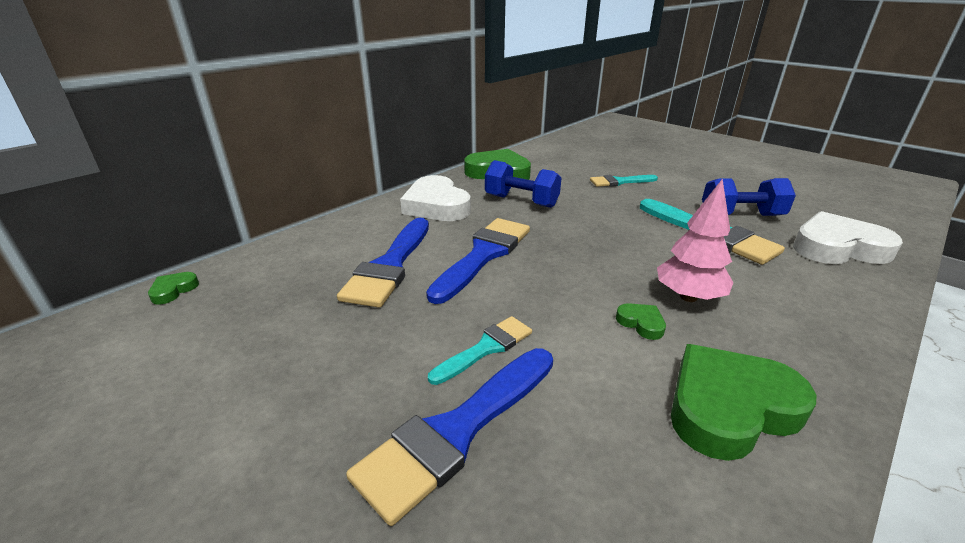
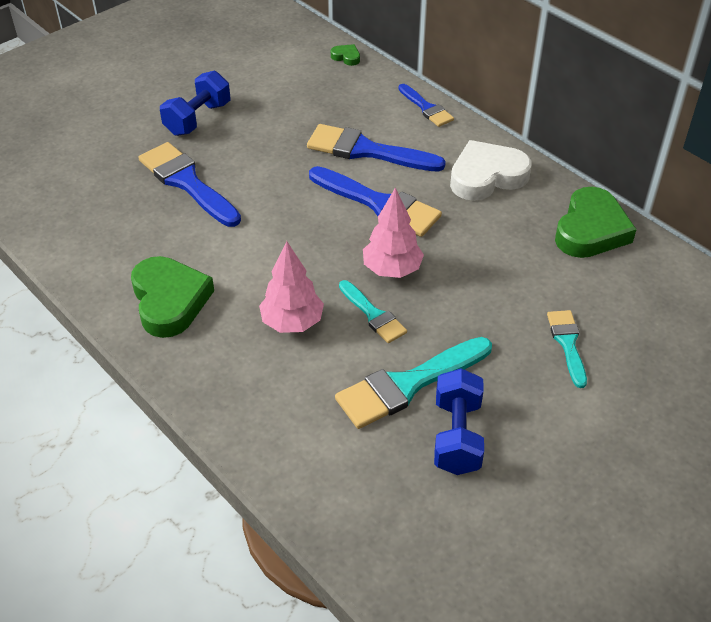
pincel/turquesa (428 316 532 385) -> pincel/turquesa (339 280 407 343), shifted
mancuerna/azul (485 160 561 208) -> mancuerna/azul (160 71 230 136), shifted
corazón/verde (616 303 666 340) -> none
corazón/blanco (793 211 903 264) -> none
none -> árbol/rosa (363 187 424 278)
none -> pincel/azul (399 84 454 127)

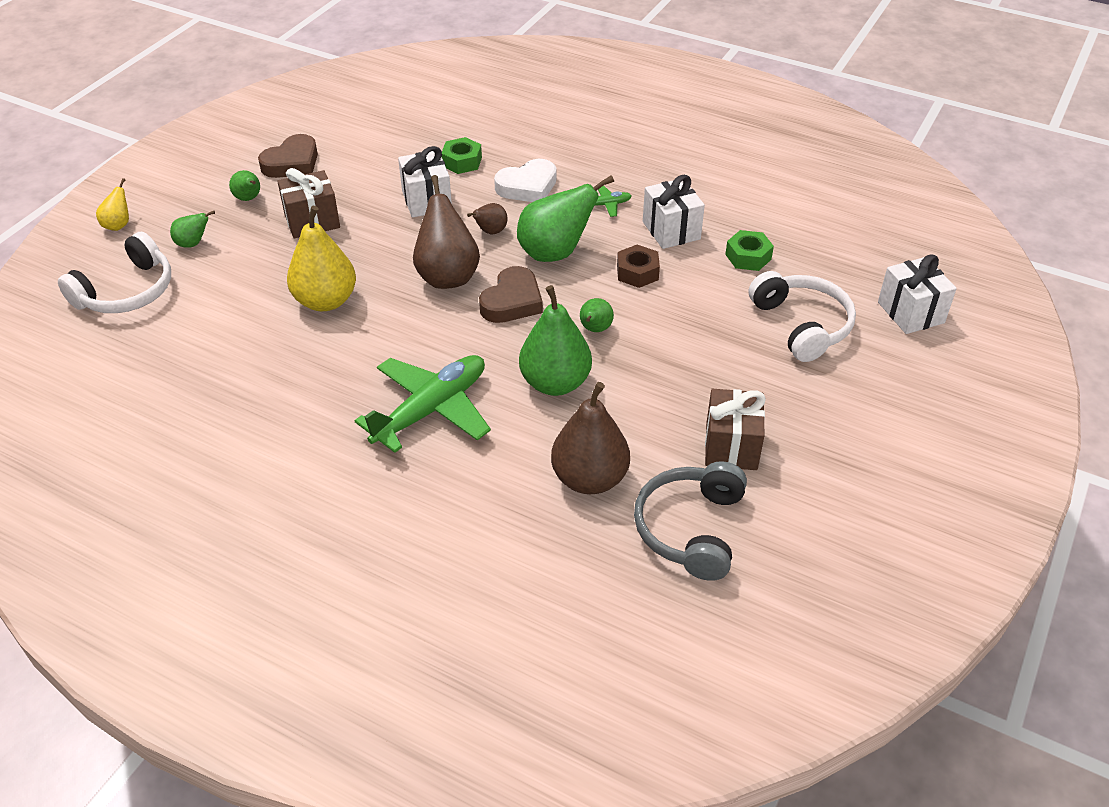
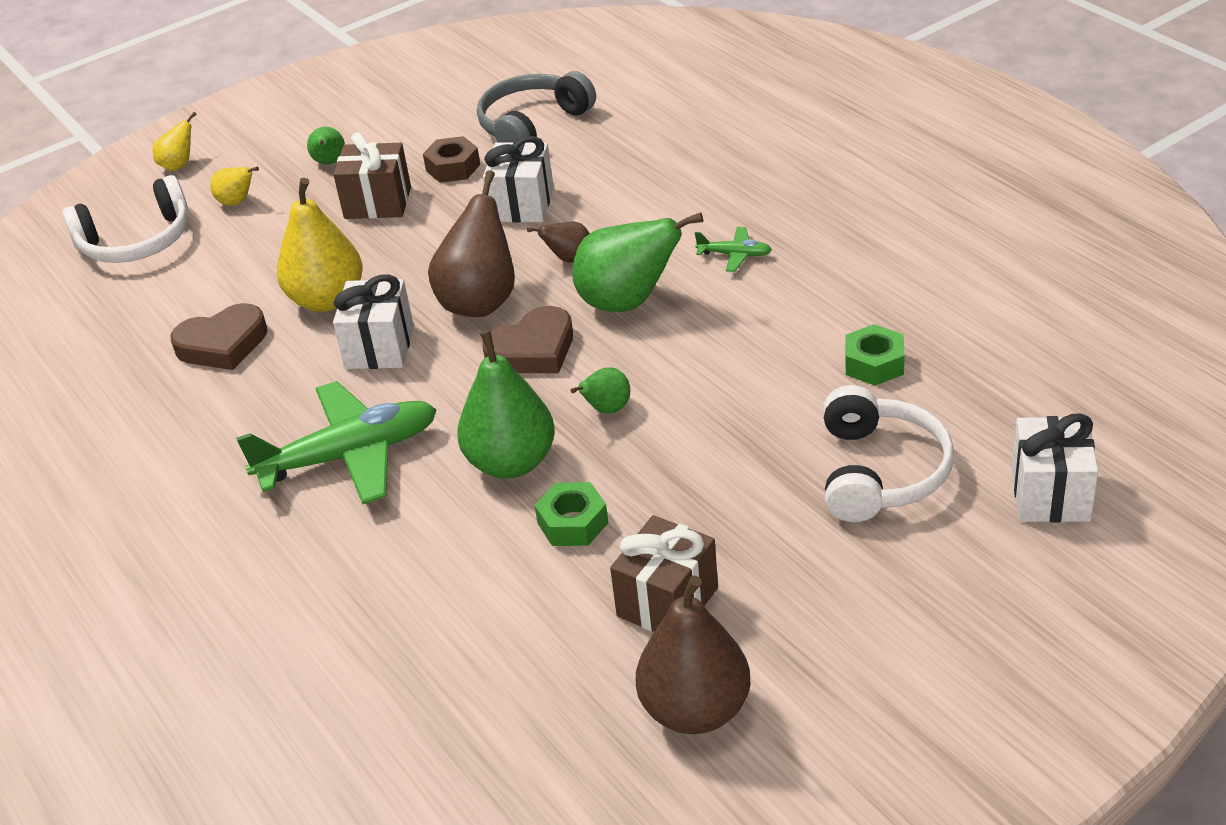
pera/verde (170 211 215 248) -> pera/amarillo (211 167 259 206)
corazón/marrón (258 134 318 178) -> corazón/marrón (171 303 267 370), shifted
tuerca/verde (442 137 482 174) -> tuerca/verde (534 482 608 546), shifted
corazón/blanco (494 159 556 202) -> none
pera/marrón (551 382 630 494) -> pera/marrón (636 575 750 734), shifted
tuerca/marrón (617 244 660 288) -> tuerca/marrón (423 136 480 183), shifted
auriculares/gris (634 461 747 581) -> auriculares/gris (477 71 596 143), shifted
regalo/blanco (643 175 705 249) -> regalo/blanco (333 274 414 369), shifted

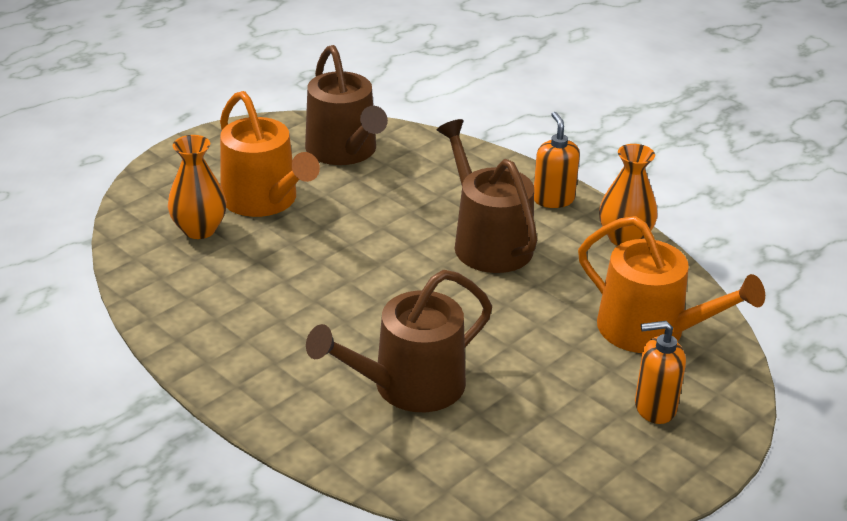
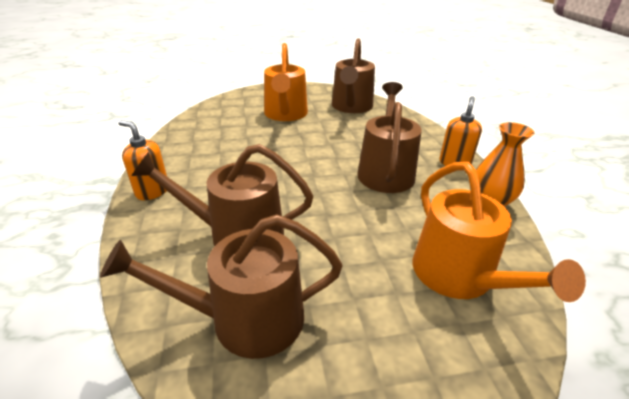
florero/naranja (168 135 227 239) -> none
dispensador de jabón/naranja (635 321 686 424) -> dispensador de jabón/naranja (118 120 167 200), shifted
none -> regadera/marrón (100 214 343 359)

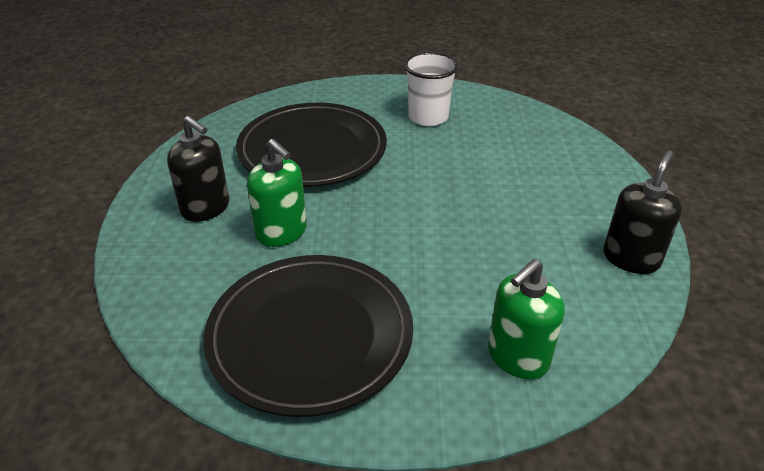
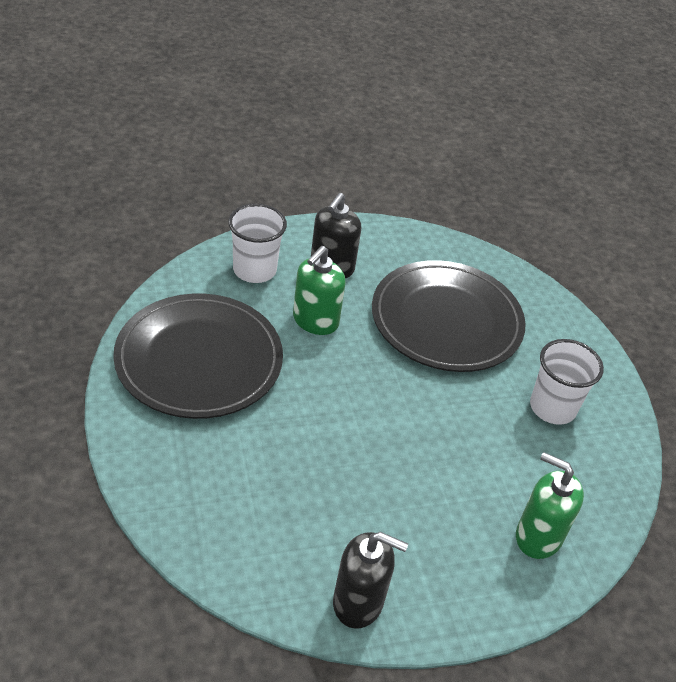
dispensador de jabón/verde (488 259 565 379) -> dispensador de jabón/verde (516 452 584 559), shifted
none -> vaso/blanco (228 204 287 283)

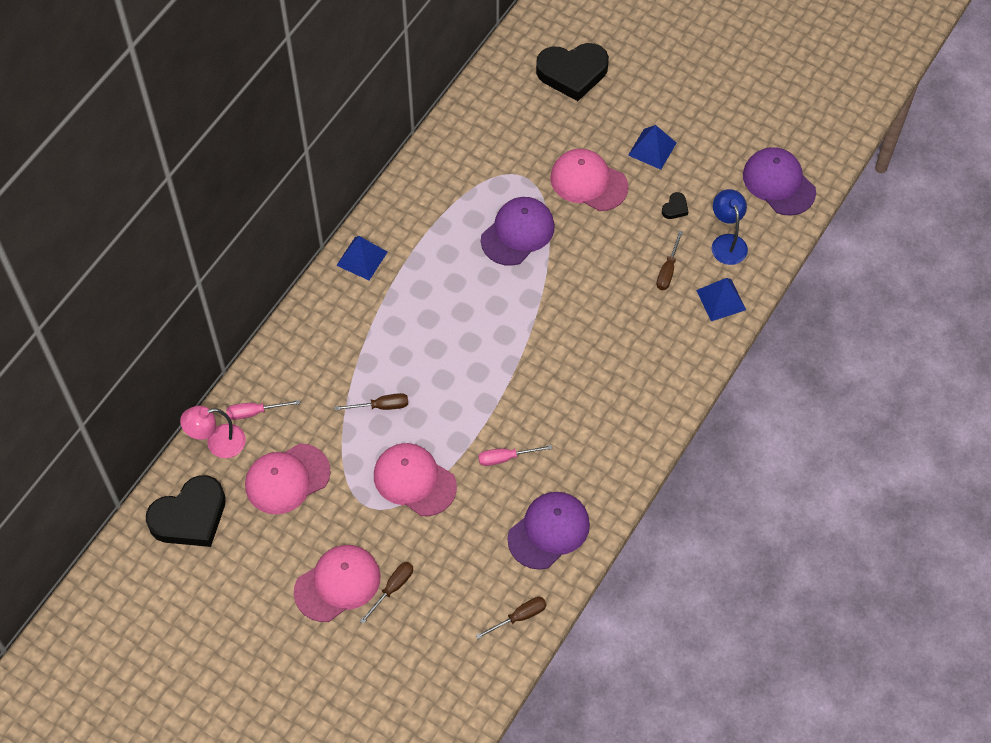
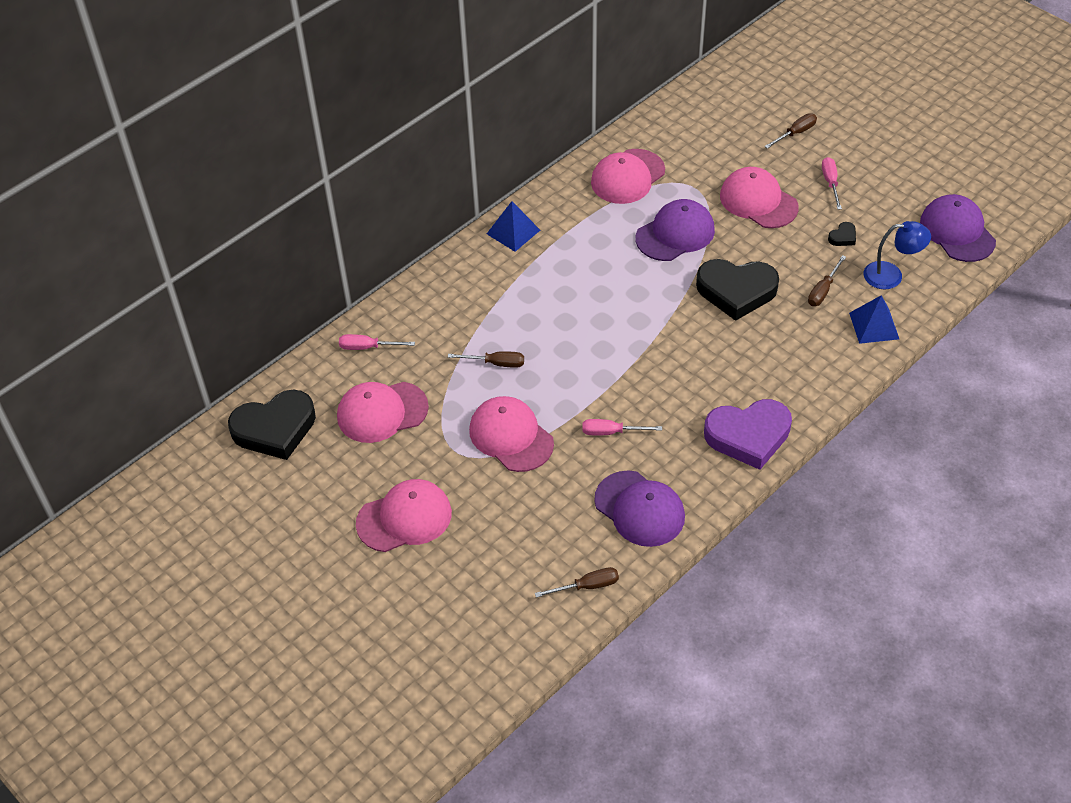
lámpara/rosa (180 406 246 458) -> none
destornillador/marrón (360 562 413 624) -> destornillador/marrón (764 113 817 149), shifted
gorra/morado (507 492 590 570) -> gorra/morado (594 470 685 547), 75 degrees clockwise
corazón/negro (536 43 609 101) -> corazón/negro (696 259 779 321), shifted
pirámide/azul (628 125 677 170) -> destornillador/rosa (822 157 842 209)
lámpara/azul (711 189 748 265) -> lámpara/azul (864 221 931 289), 90 degrees clockwise
none -> gorra/rosa (591 149 665 204)
none -> corazón/morado (704 399 792 470)

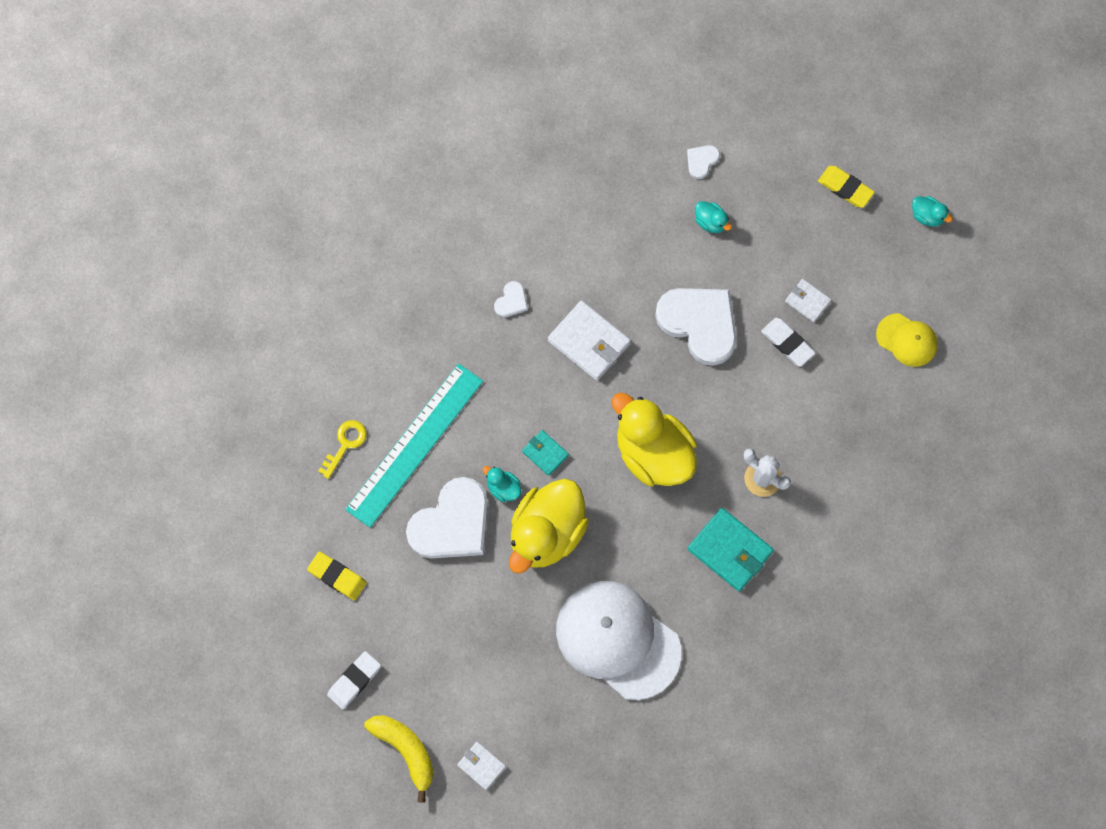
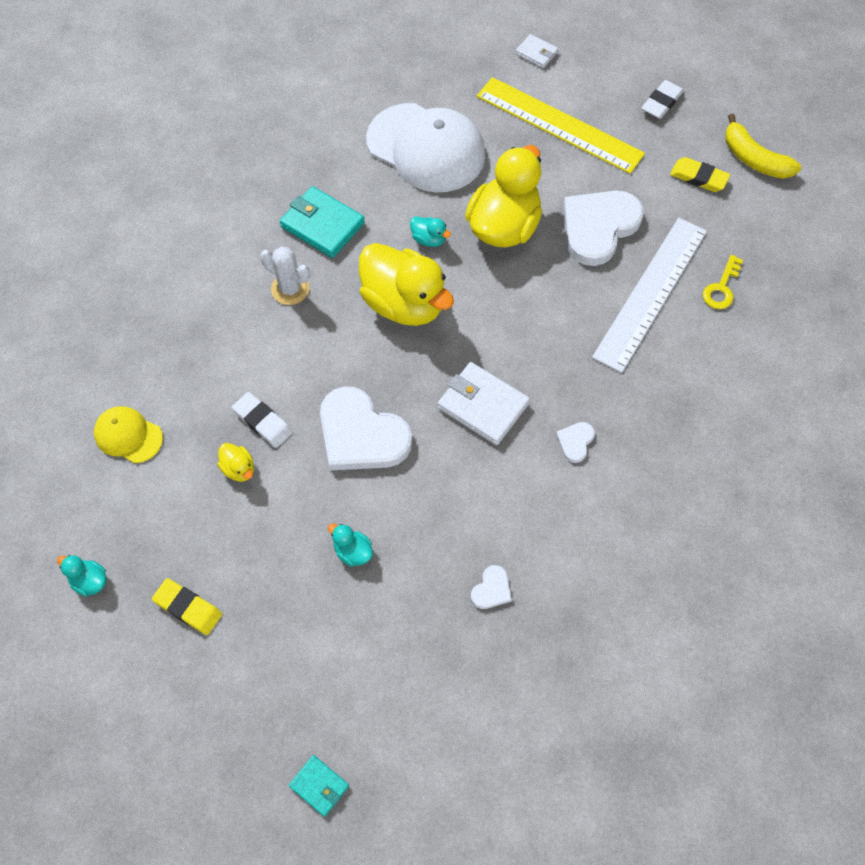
regla/turquesa (345 364 483 528) -> regla/blanco (592 218 707 373)
plátano/amarillo (364 715 434 803) -> plátano/amarillo (725 114 801 179), shifted
pato/turquesa (482 466 521 502) -> pato/turquesa (410 216 451 247), shifted
cartera/turquesa (522 430 569 476) -> cartera/turquesa (289 755 349 817), shifted
corazón/blanco (687 145 720 179) -> corazón/blanco (471 565 512 609), shifted
cartera/blanco (785 279 831 322) -> pato/amarillo (217 443 254 482)
none -> regla/amarillo (477 77 645 174)

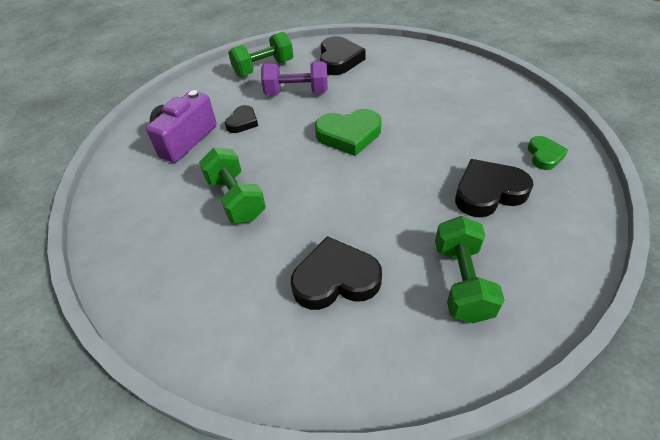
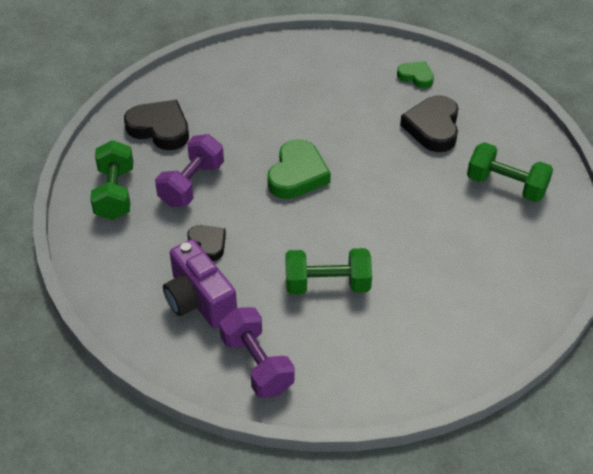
corazón/negro (291 236 382 310) -> none
none -> mancuerna/morado (219 307 294 398)

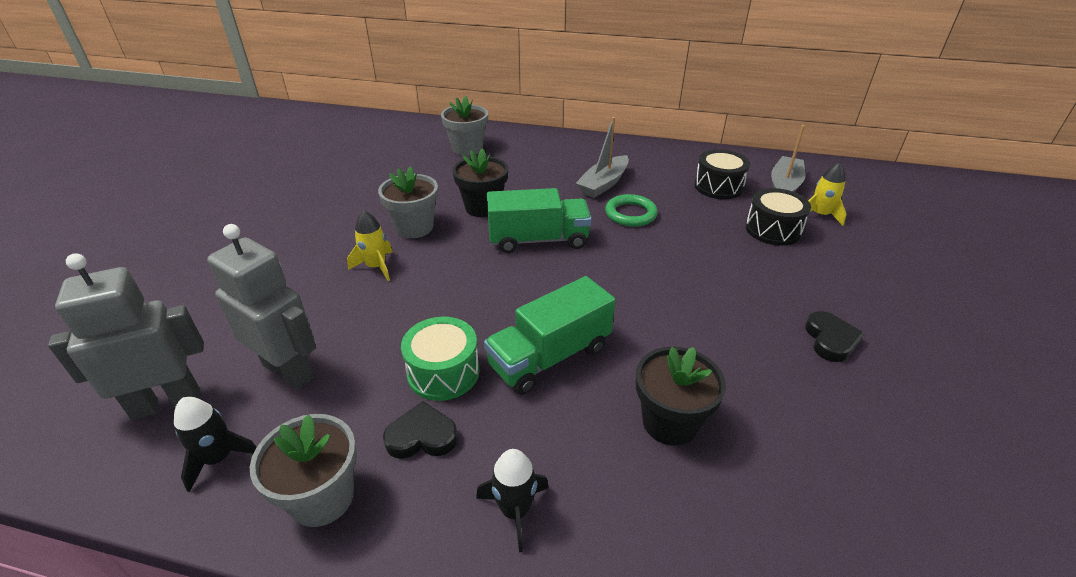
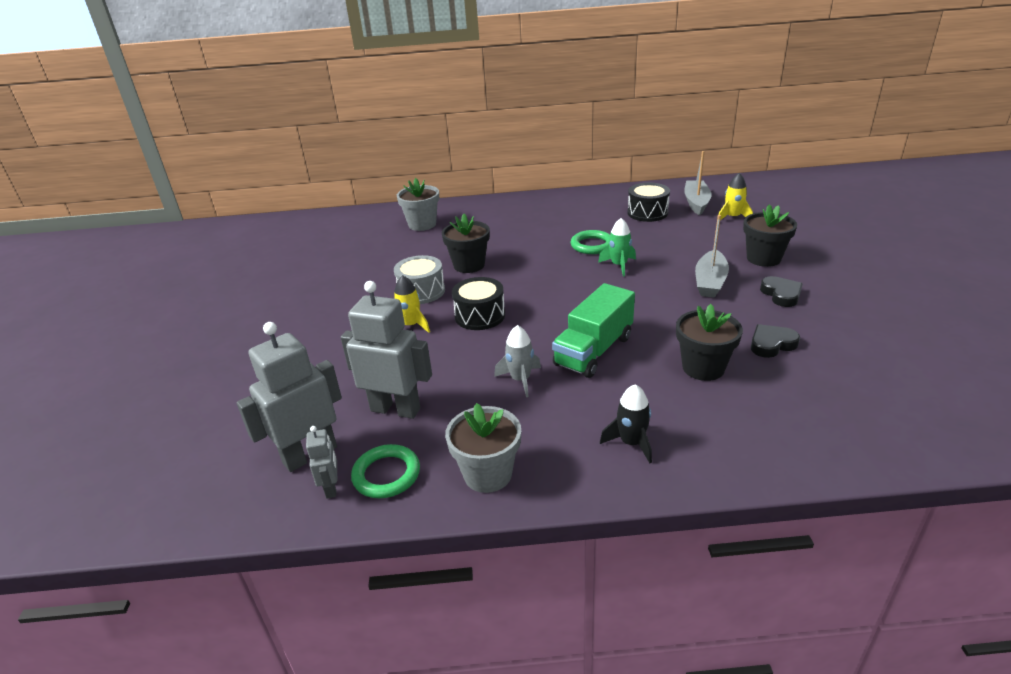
cohete/negro (174 397 257 492) -> anillo/verde (351 444 420 498)
maceta/gris (378 166 438 238) -> tambor/gris (394 255 445 304)
corazón/negro (383 401 458 459) -> corazón/negro (751 324 800 358), shifted
tambor/verde (401 317 480 401) -> cohete/gris (494 325 541 397)
camión/verde (487 188 592 253) -> none
barco/gris (576 117 629 198) -> barco/gris (695 215 729 298), shifted
tambor/negro (745 188 811 246) -> tambor/negro (452 277 505 330), shifted
none -> robot/gris (306 426 337 499)
none -> cohete/verde (598 218 636 277)
none -> maceta/negro (743 204 797 267)

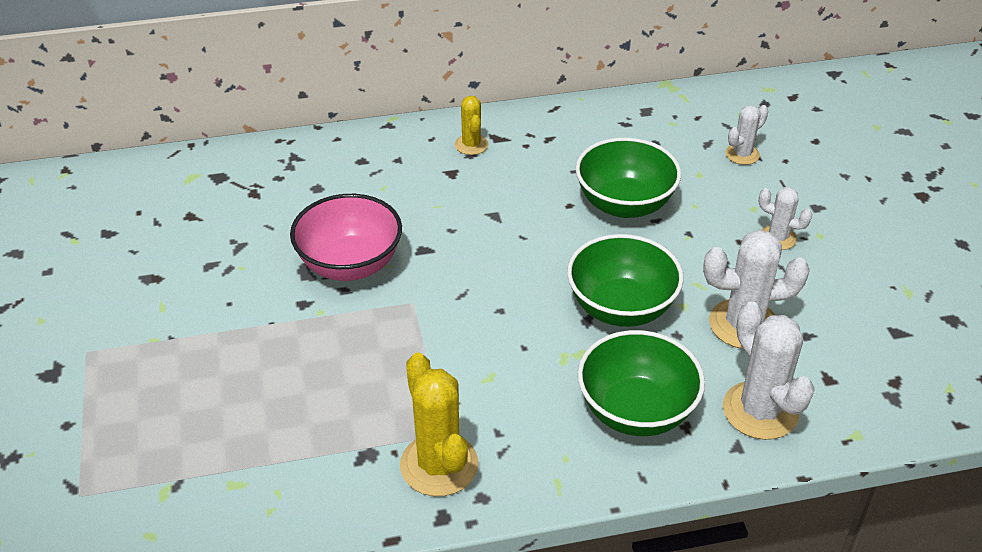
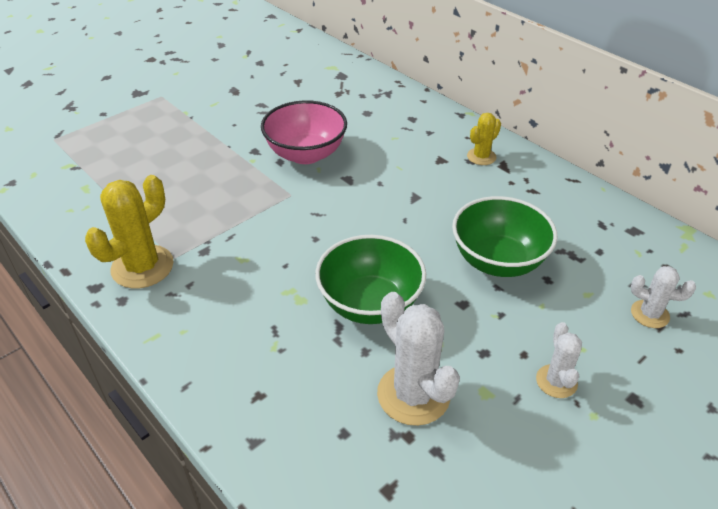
cuenco/verde (578 330 705 436) -> none
cactus/blanco (723 301 815 440) -> none

